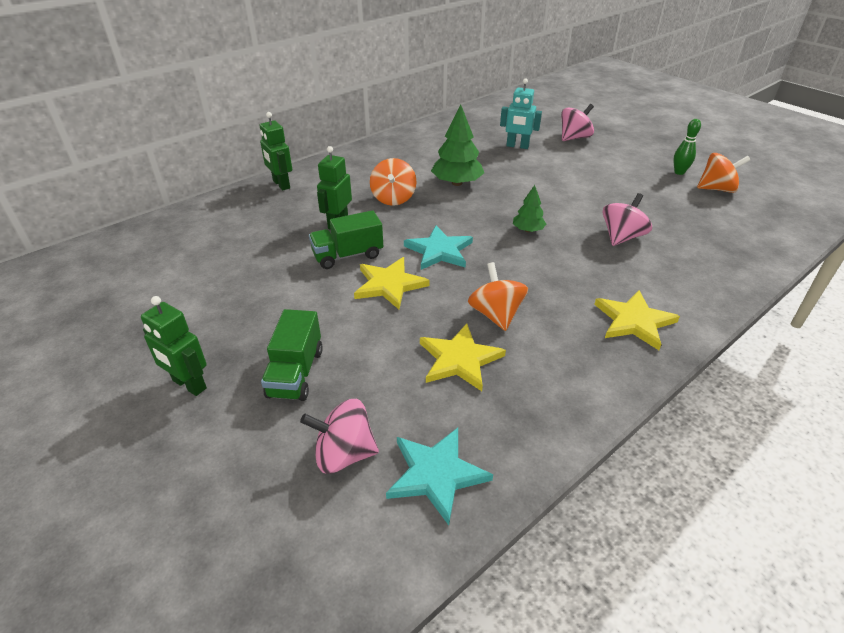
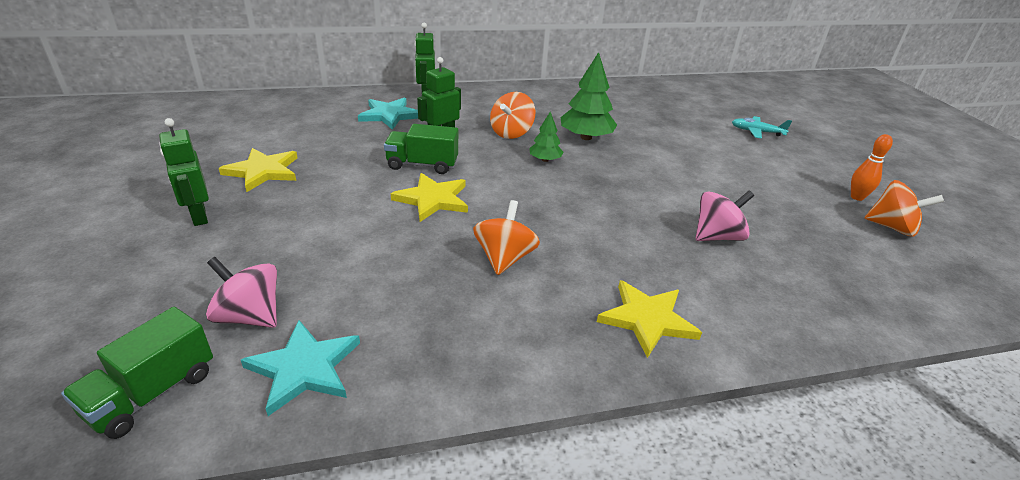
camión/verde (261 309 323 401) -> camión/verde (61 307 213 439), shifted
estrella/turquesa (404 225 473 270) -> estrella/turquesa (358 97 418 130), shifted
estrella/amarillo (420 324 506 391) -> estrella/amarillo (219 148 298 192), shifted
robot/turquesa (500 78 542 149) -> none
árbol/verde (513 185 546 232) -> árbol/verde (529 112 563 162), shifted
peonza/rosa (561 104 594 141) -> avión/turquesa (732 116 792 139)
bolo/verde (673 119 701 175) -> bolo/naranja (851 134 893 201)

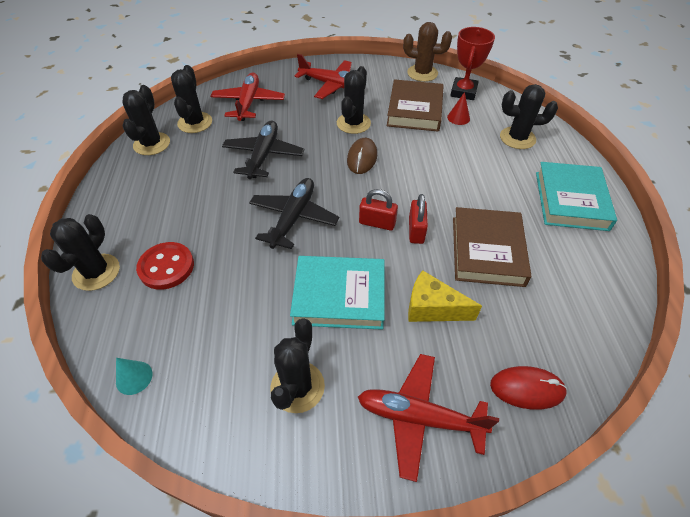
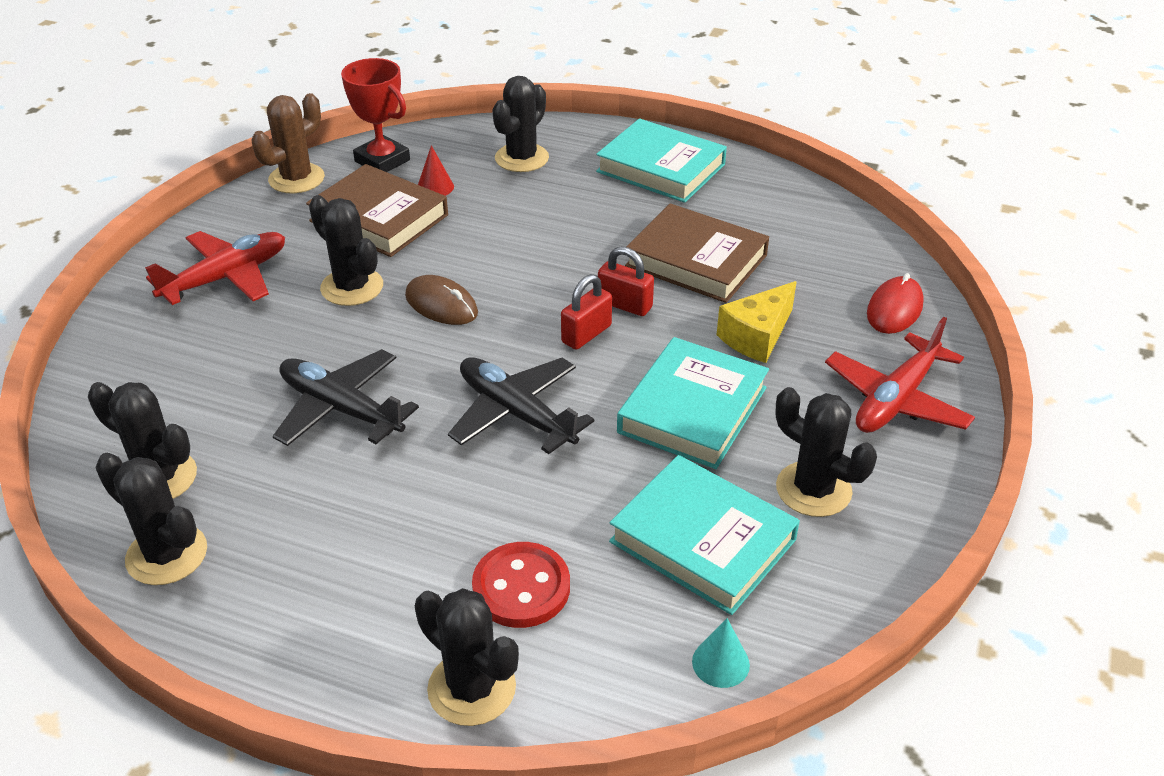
avión/rojo (210 73 285 121) -> none
none -> libro/turquesa (609 455 800 615)

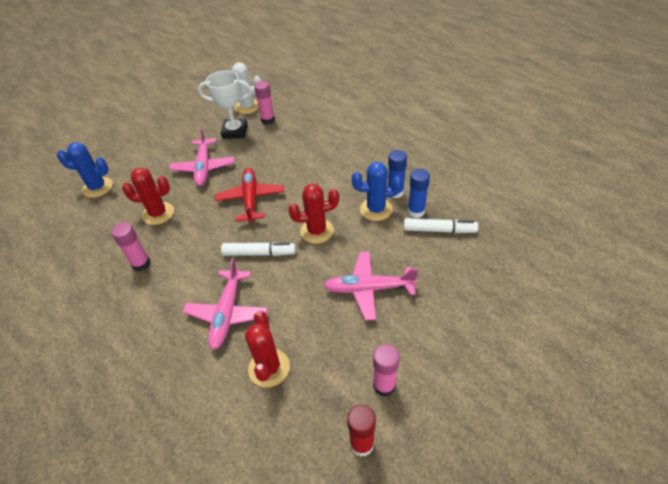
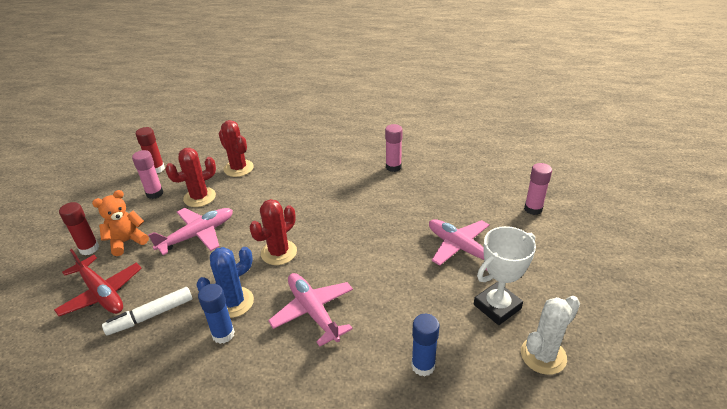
cactus/azul (57 142 113 198) -> none
cactus/rojo (122 167 174 225) -> cactus/rojo (165 148 216 207), shifted
avión/rosa (183 258 268 350) -> avión/rosa (268 273 353 347), shifted
avión/rojo (215 168 284 223) -> avión/rojo (54 249 142 316), shifted
rotulador/blanco (221 242 296 256) -> none
barra de pegamento/rosa (254 81 275 124) -> barra de pegamento/rosa (524 163 552 215), shifted
barra de pegamento/azul (408 169 430 218) -> barra de pegamento/azul (411 314 439 377), shifted
none -> barra de pegamento/rojo (59 202 99 255)
none -> osito/naranja (92 190 149 256)

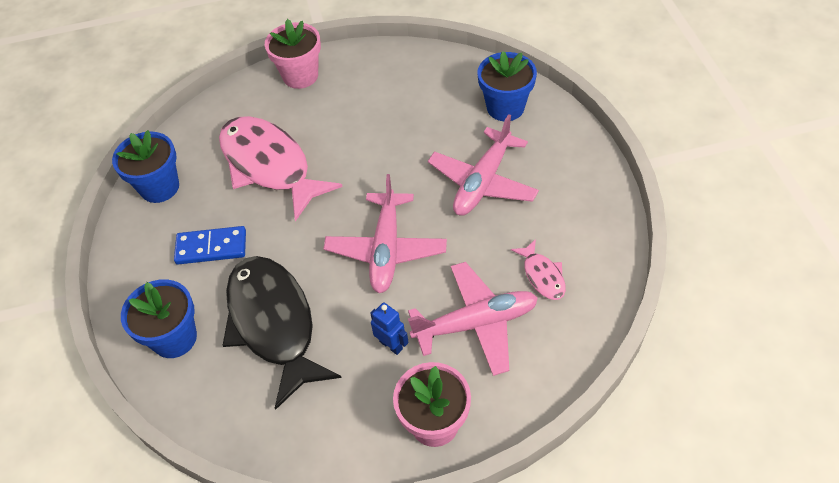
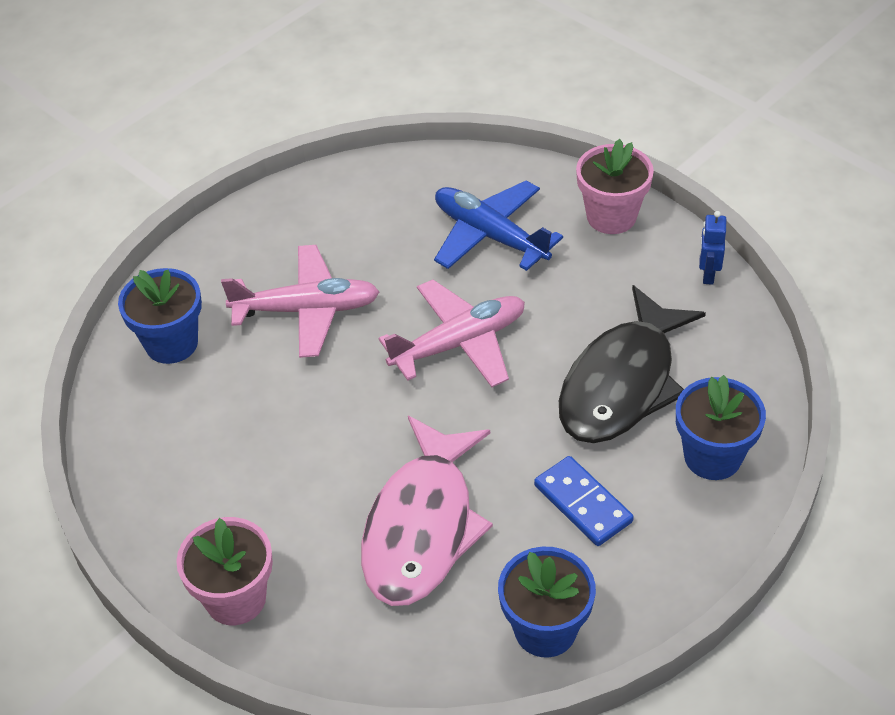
robot/azul (370 303 409 355) -> robot/azul (699 211 726 285), shifted
avión/rosa (408 262 538 376) -> avión/azul (434 180 563 271)
pez/rosa (511 239 566 300) -> none

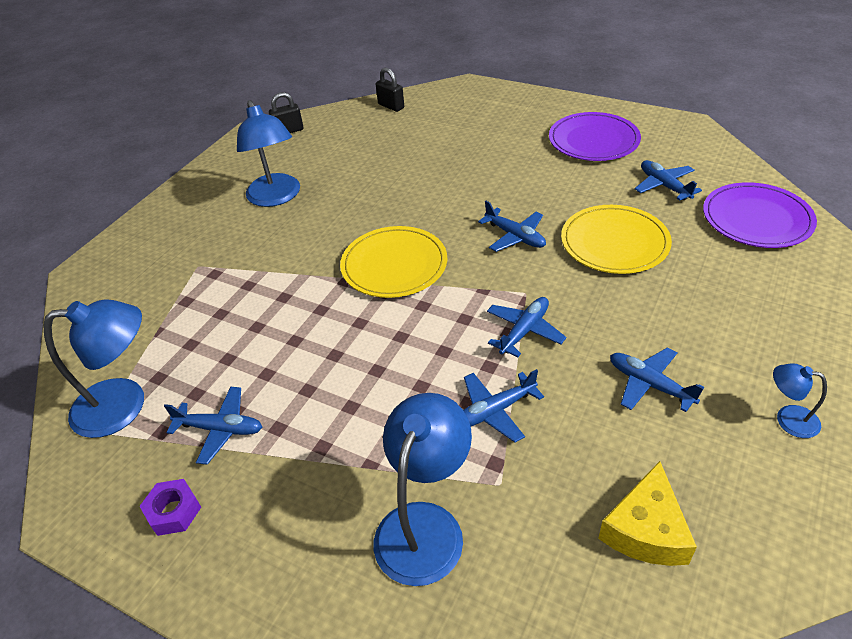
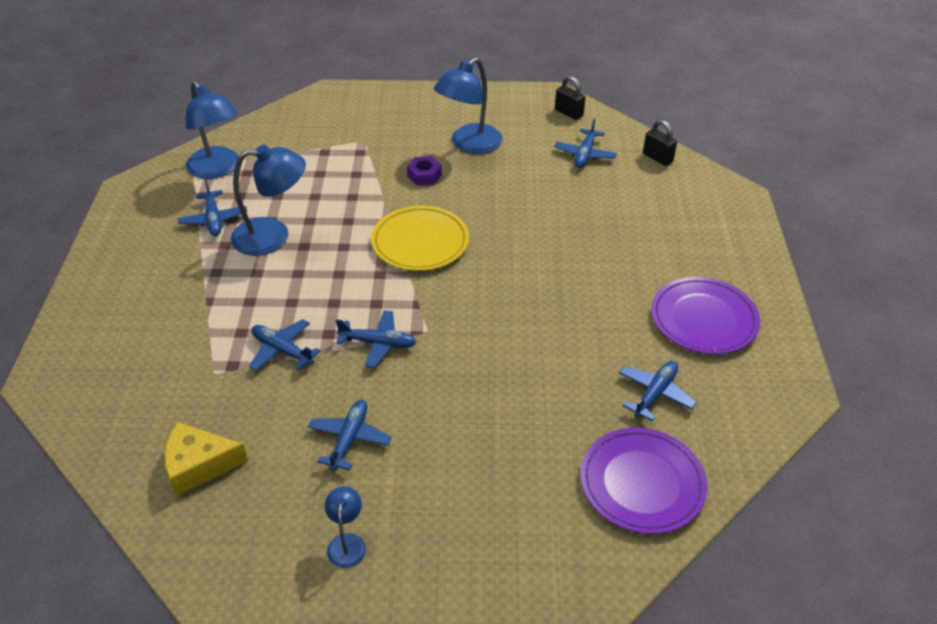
tuerca/morado (139 479 201 536) -> tuerca/morado (407 156 442 185), shifted
lámpara/azul (374 393 472 586) -> lámpara/azul (231 145 306 256), shifted
candado/negro (376 68 404 112) -> candado/negro (643 120 677 166), 60 degrees counterclockwise
avión/azul (478 201 546 252) -> avión/azul (554 119 617 168), shifted
plato/amarillo (561 205 672 274) -> none

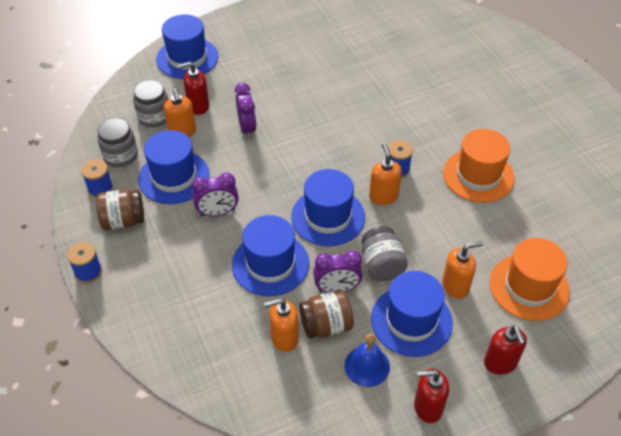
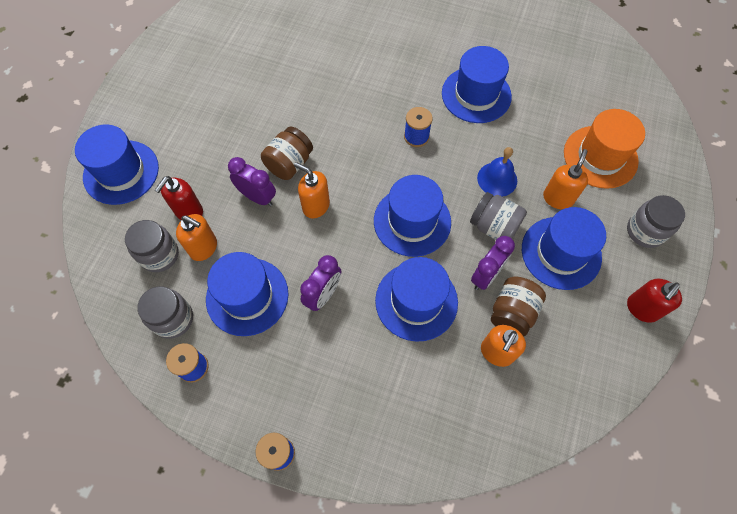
tarro/marrón (96 189 144 230) -> tarro/marrón (261 126 313 180), shifted
campana/azul (345 334 390 387) -> campana/azul (477 147 517 197), shifted
dispensador de jabón/naranja (369 143 402 205) -> dispensador de jabón/naranja (294 162 330 218), shifted
sombrero/naranja (443 129 515 203) -> sombrero/azul (442 46 512 123)
dispensador de jabón/rojo (484 325 527 375) -> tarro/gris (627 195 685 248)

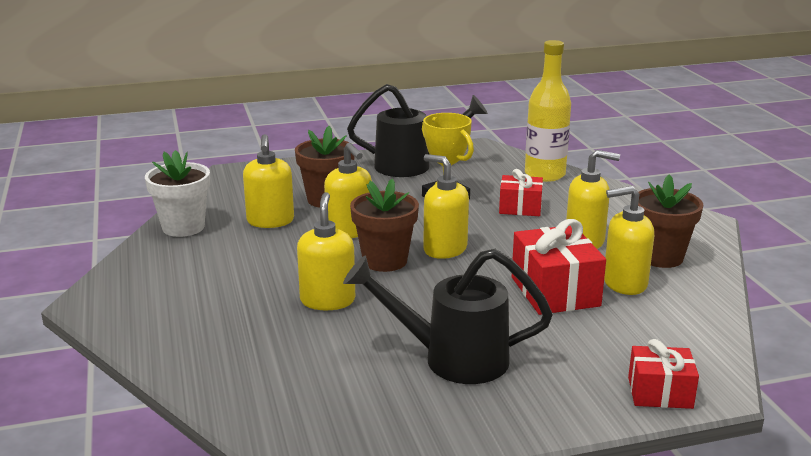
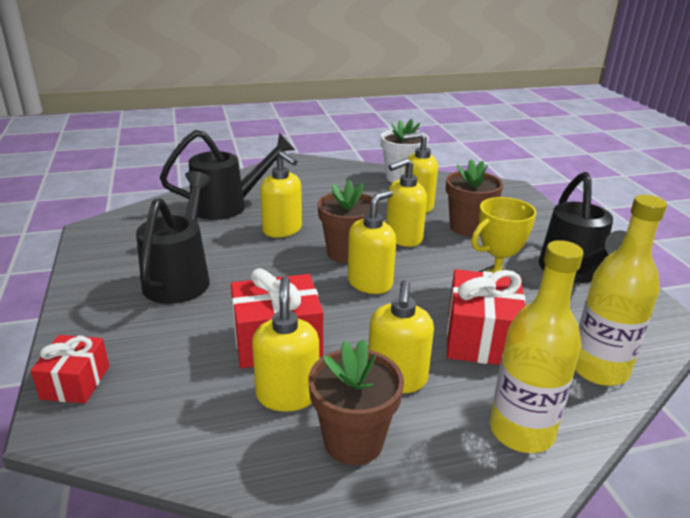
dispensador de jabón/amarillo (297 192 355 310) -> dispensador de jabón/amarillo (260 151 302 238), 45 degrees clockwise
regalo/rojo (499 169 543 216) -> regalo/rojo (447 269 526 365), x1.61
none -> regadera/negro (160 130 295 220)
none -> botella/amarillo (490 240 584 453)

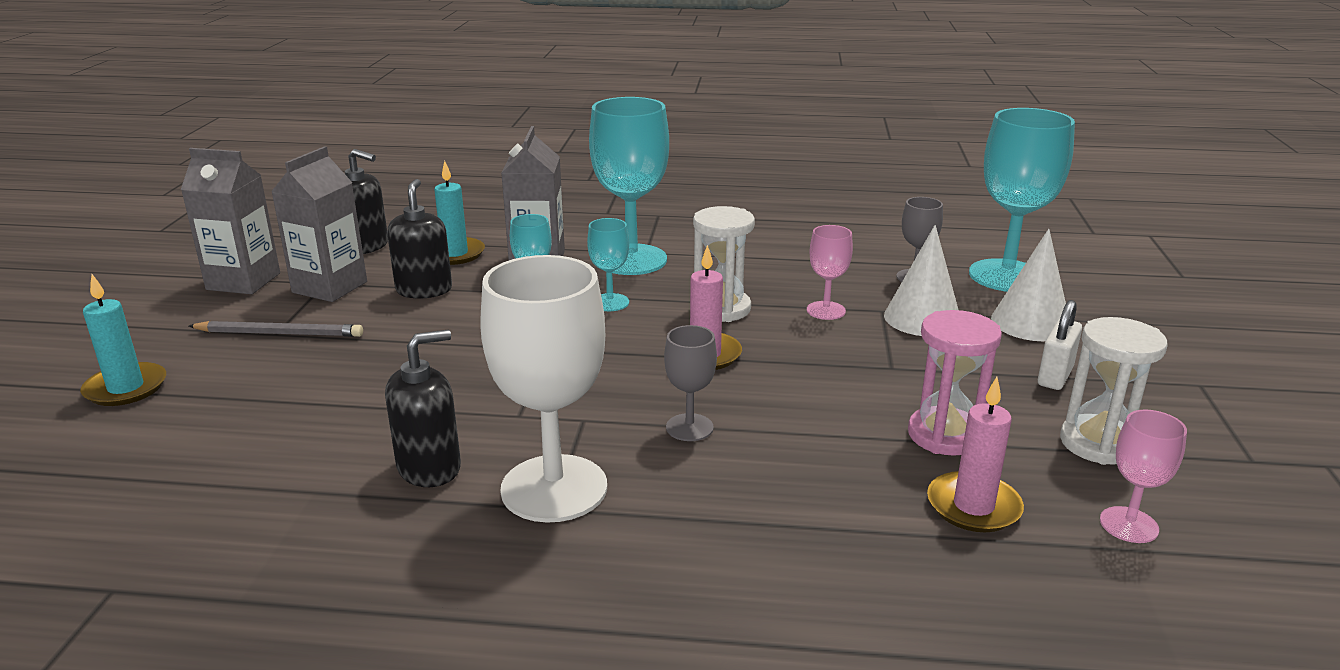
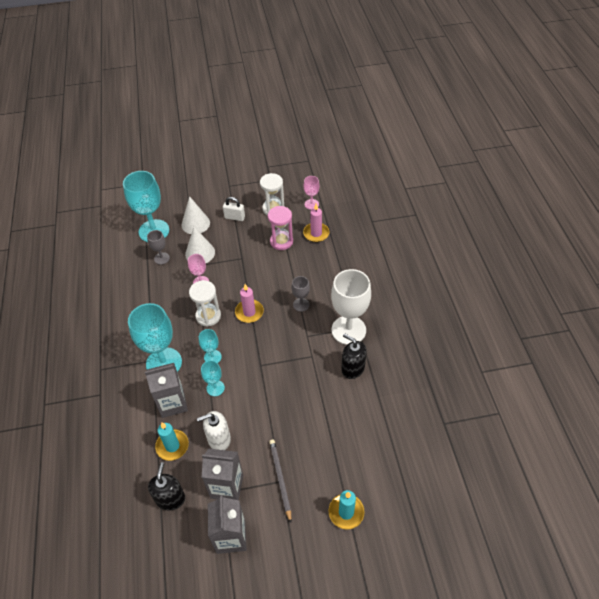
dispensador de jabón/negro (387 179 452 299) -> dispensador de jabón/blanco (197 411 231 450)

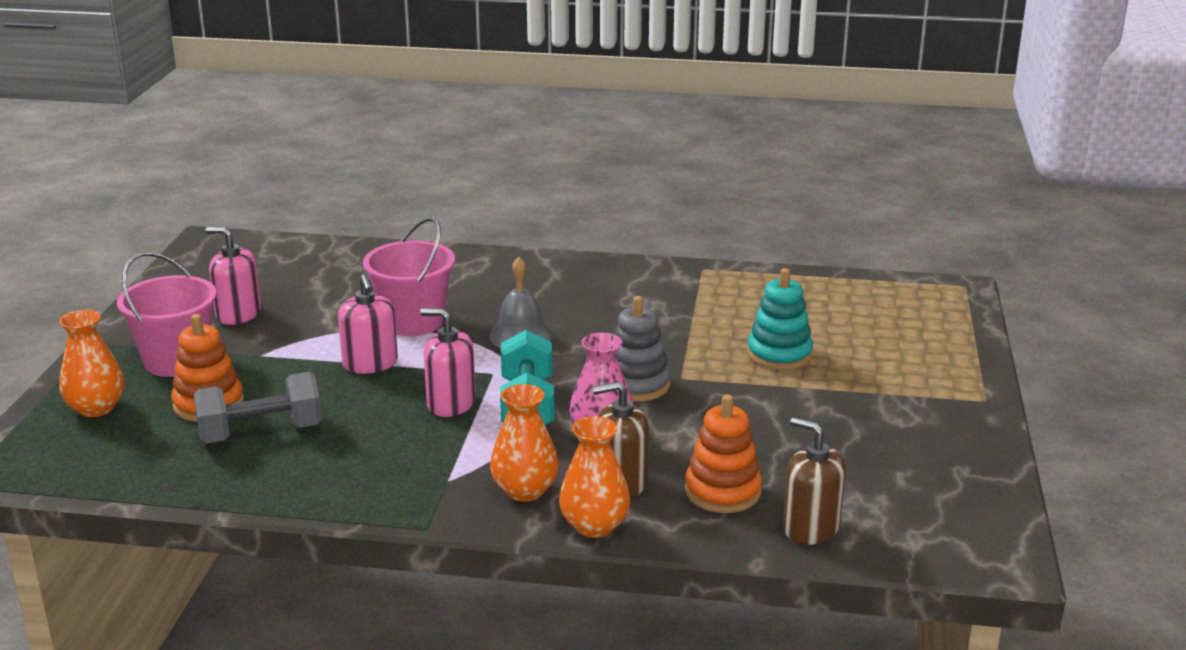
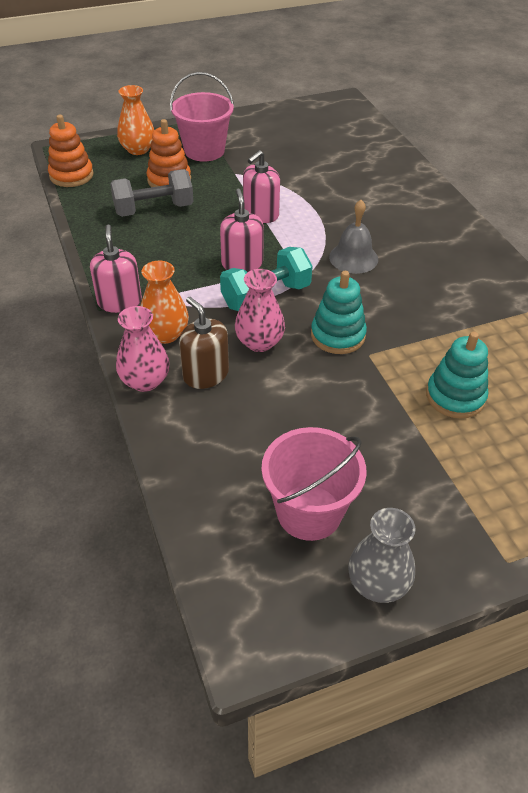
mancuerna/gris (193 372 322 443) -> mancuerna/gris (110 169 194 217), 60 degrees counterclockwise
dispensador de jabón/rosa (205 227 261 325) -> dispensador de jabón/rosa (90 225 142 313), shifted
balde/rosa (363 217 455 336) -> balde/rosa (262 427 367 541), shifted
florero/naranja (559 416 630 538) -> florero/rosa (116 306 170 392)
juguete apilable/gris (614 296 671 402) -> juguete apilable/turquesa (311 271 367 354)
juguete apilable/naranja (685 394 762 513) -> juguete apilable/naranja (48 115 94 187), shifted
dispensador de jabón/marrón (783 417 846 545) -> none
none -> florero/gris (348 508 415 603)

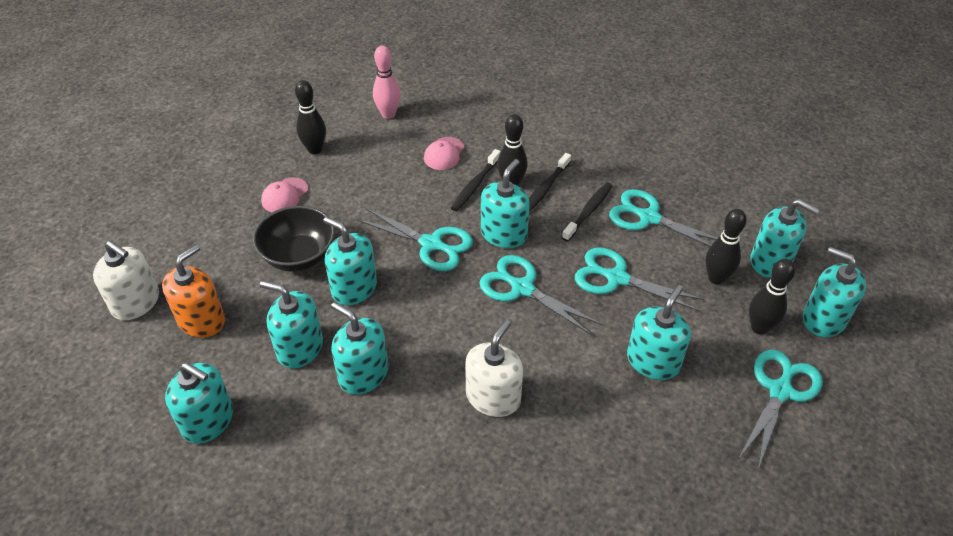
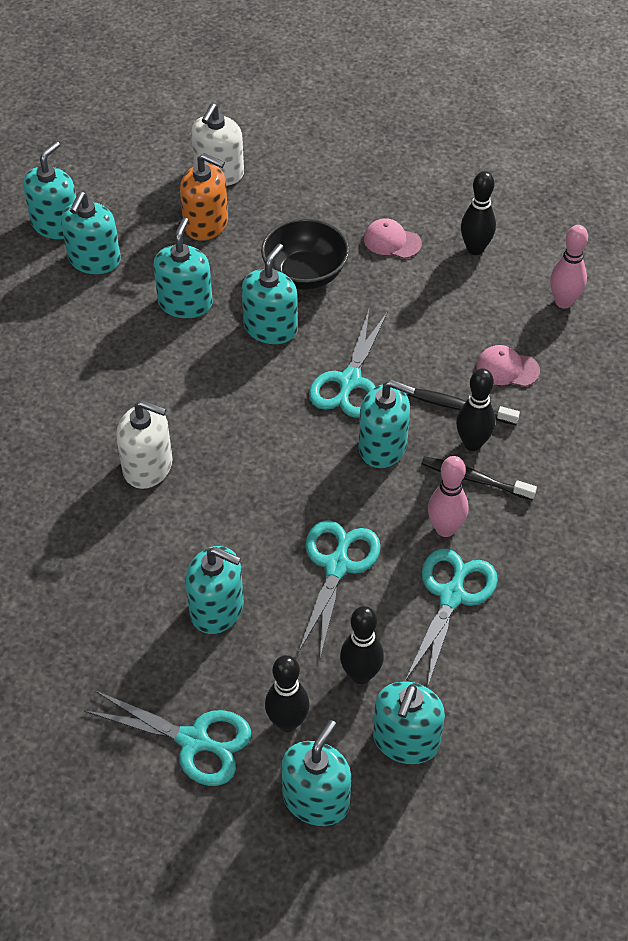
dispensador de jabón/turquesa (331 302 388 395) -> dispensador de jabón/turquesa (23 141 76 239), shifted
tijeras/turquesa (479 255 602 335) -> none
cepillo de dientes/negro (562 182 612 241) -> bolo/rosa (428 456 469 537)

